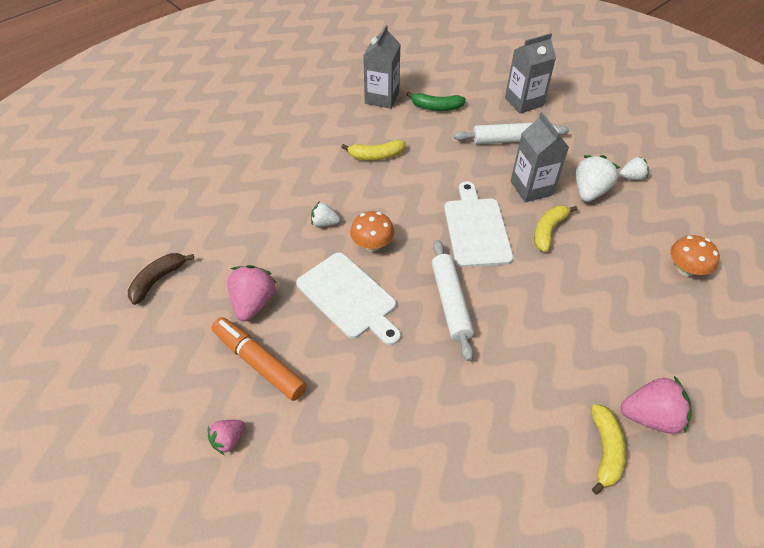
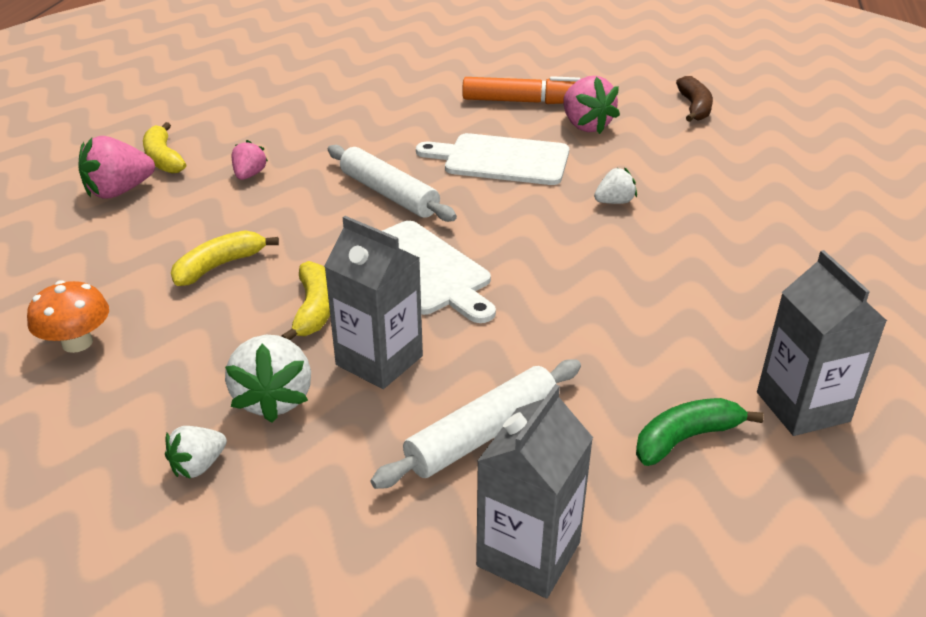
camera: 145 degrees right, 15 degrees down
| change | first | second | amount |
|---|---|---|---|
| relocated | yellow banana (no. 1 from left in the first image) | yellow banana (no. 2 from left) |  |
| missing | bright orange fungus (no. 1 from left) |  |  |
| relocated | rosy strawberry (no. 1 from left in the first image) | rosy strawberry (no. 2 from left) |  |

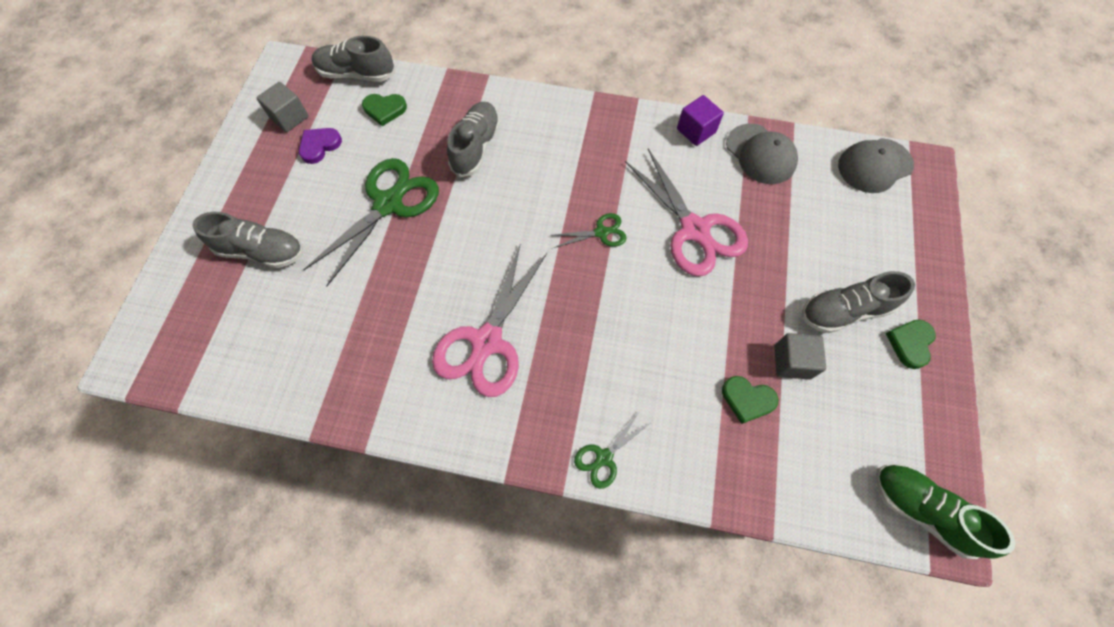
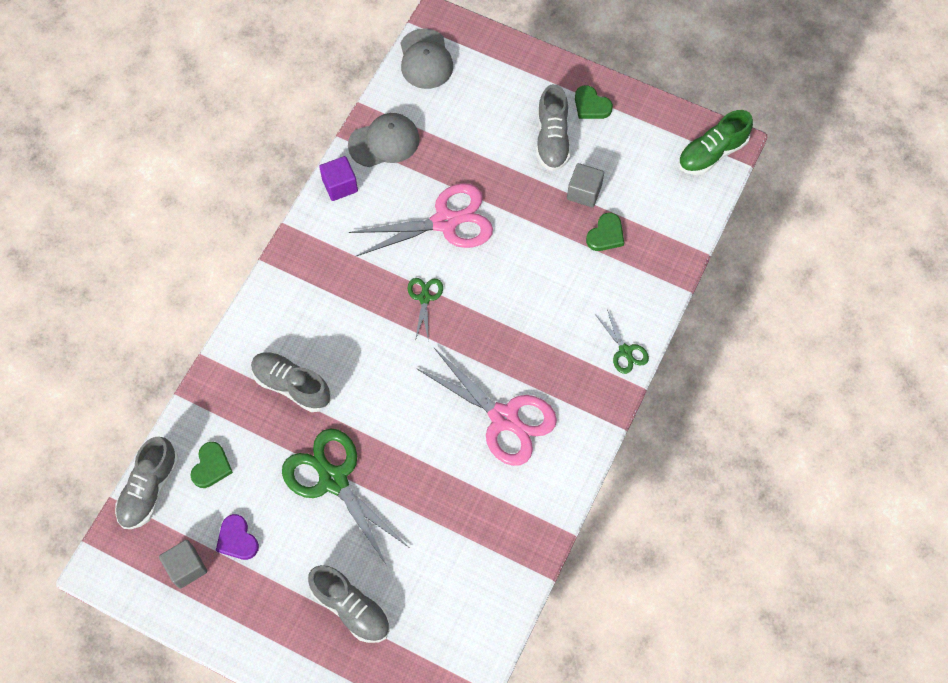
camera: 75 degrees left, 0 degrees up
| change | first | second | amount |
|---|---|---|---|
| spun | ash-grey lace-up shoe (no. 1 from left in the first image) | ash-grey lace-up shoe (no. 3 from left) | 105 degrees clockwise |

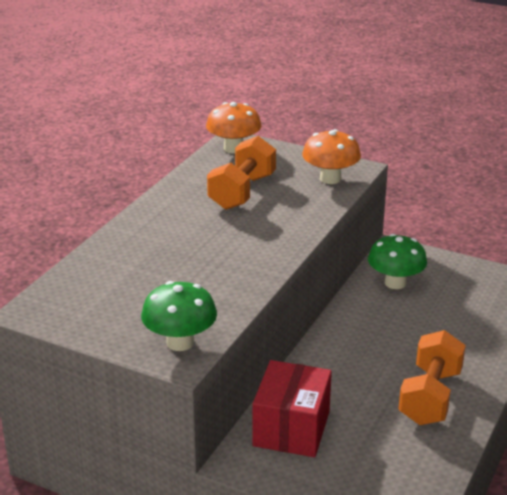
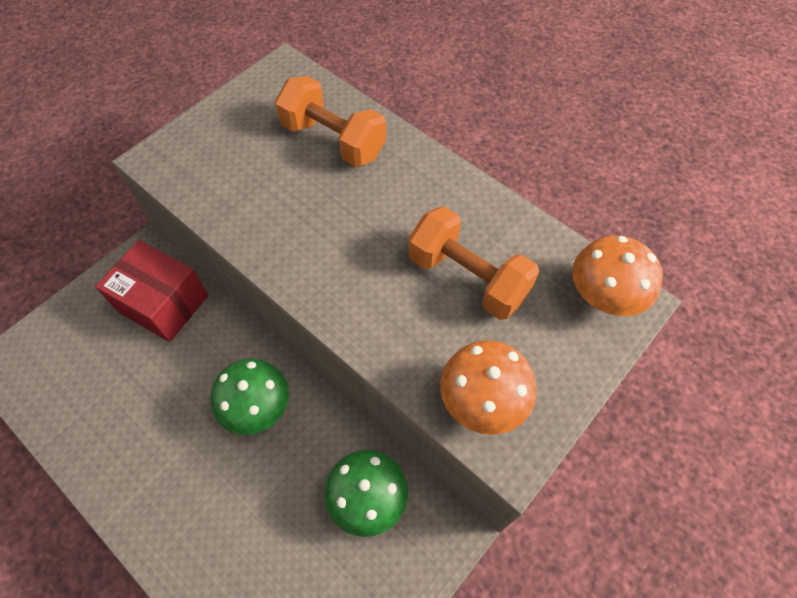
camera: 105 degrees right, 30 degrees up
| change | first | second | amount |
|---|---|---|---|
| relocated | leaf-green fungus (no. 1 from left) |  |  |
| relocated | bright orange free weight (no. 2 from left in the first image) | bright orange free weight (no. 1 from left) |  |

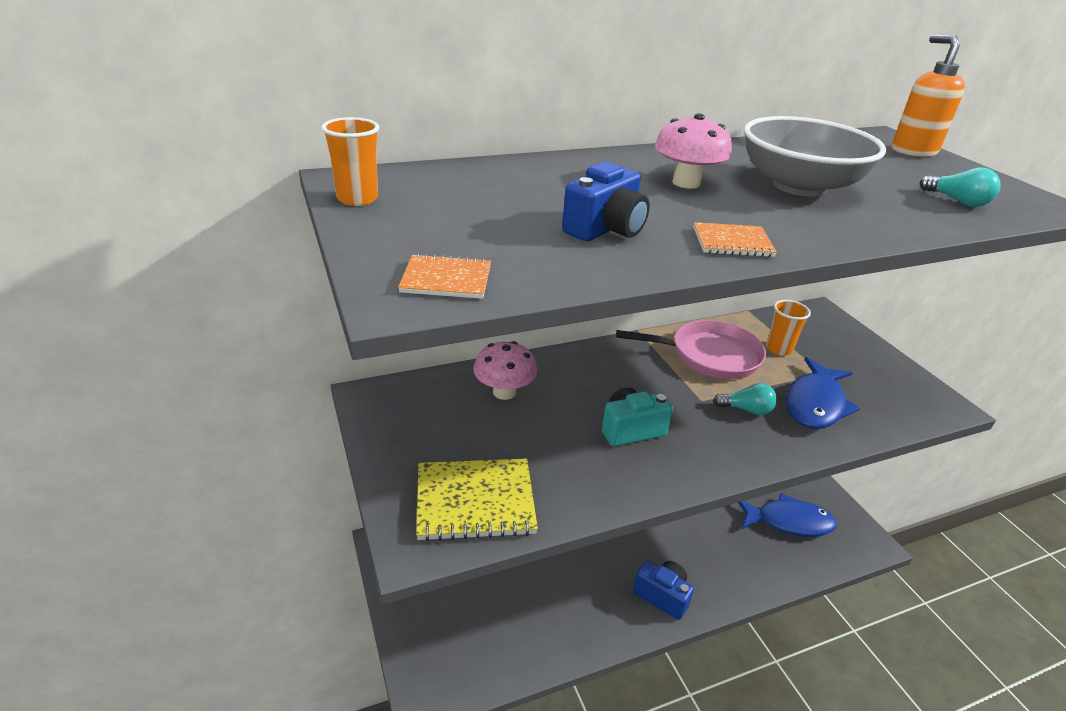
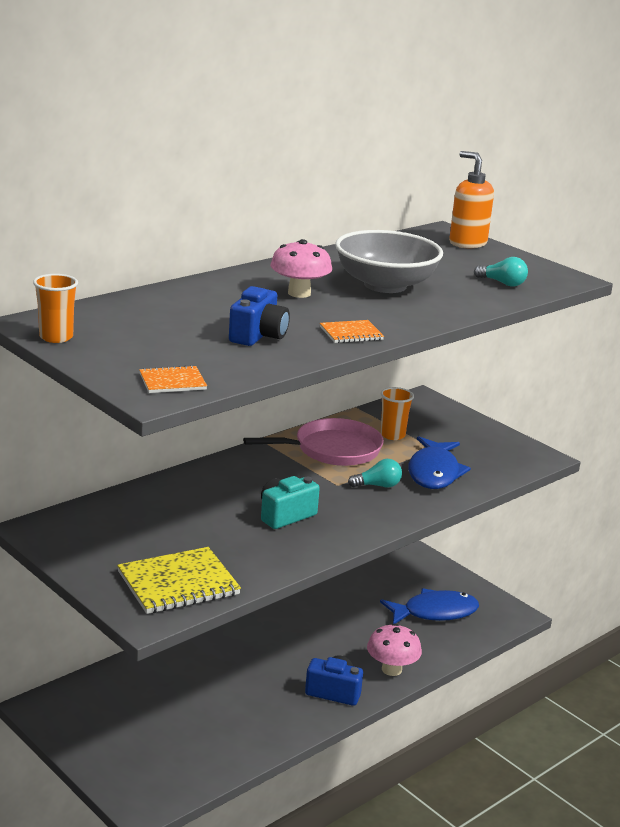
camera: 20 degrees left, 10 degrees down
| change | first | second | amount |
|---|---|---|---|
| relocated | rosy fungus (no. 1 from left in the first image) | rosy fungus (no. 2 from left) |  |

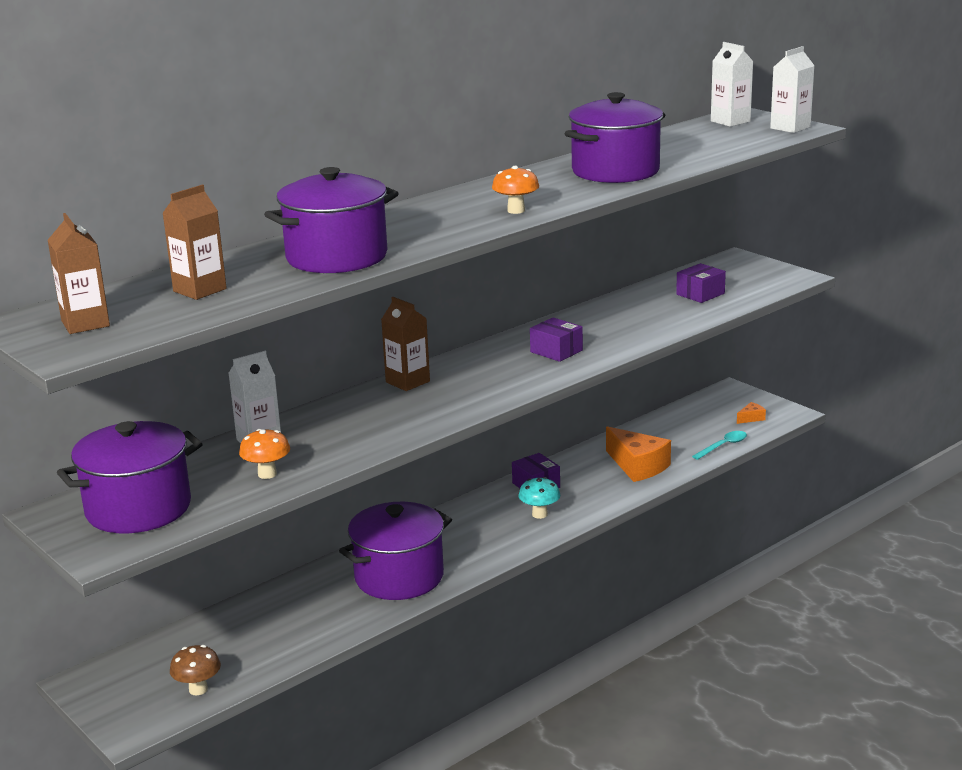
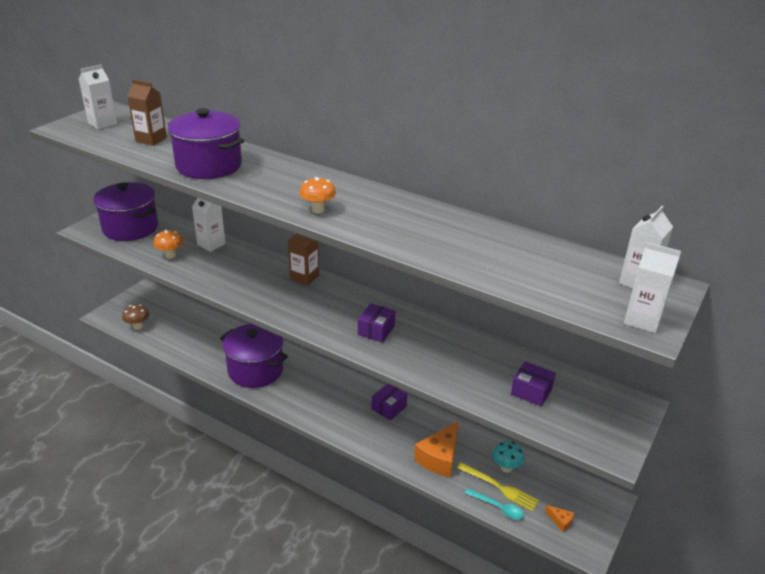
camera: 70 degrees right, 10 degrees up
| change | first | second | amount |
|---|---|---|---|
| missing | royal purple cooking pot (no. 4 from left) |  |  |
| colour | russet milk carton (no. 1 from left) | snow-white milk carton (no. 1 from left) |  |
| relocated | teal fungus |  |  |
| appeared |  | yellow table fork |  |

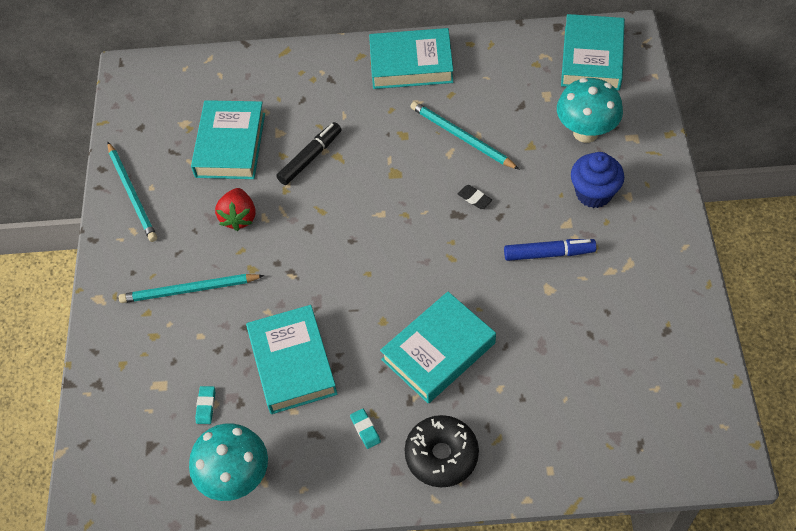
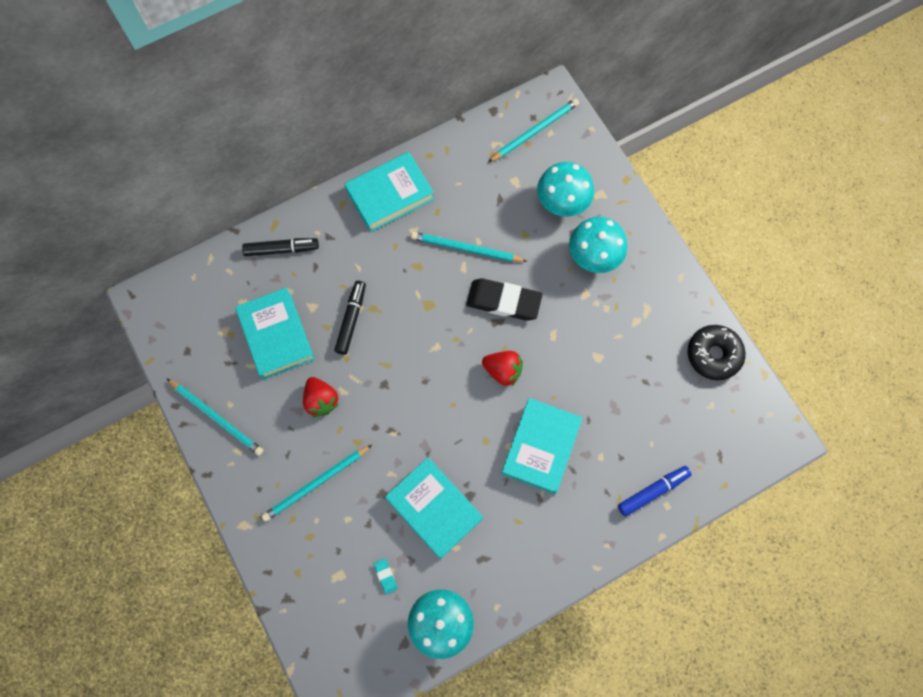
camera: 30 degrees left, 15 degrees up
| change | first | second | amount |
|---|---|---|---|
| exchanged | teal hardcover (no. 5 from left) | teal lead pencil (no. 4 from left) |  |
| exchanged | royal blue muffin | teal fungus (no. 3 from left) |  |
| size | jet-black gum eraser |  | x2.41 |
| relocated | royal blue marker |  |  |
| missing | teal gum eraser (no. 2 from left) |  |  |
| relocated | jet-black glazed donut |  |  |
| appeared |  | jet-black marker (no. 1 from left) |  |
| appeared |  | red strawberry (no. 2 from left) |  |

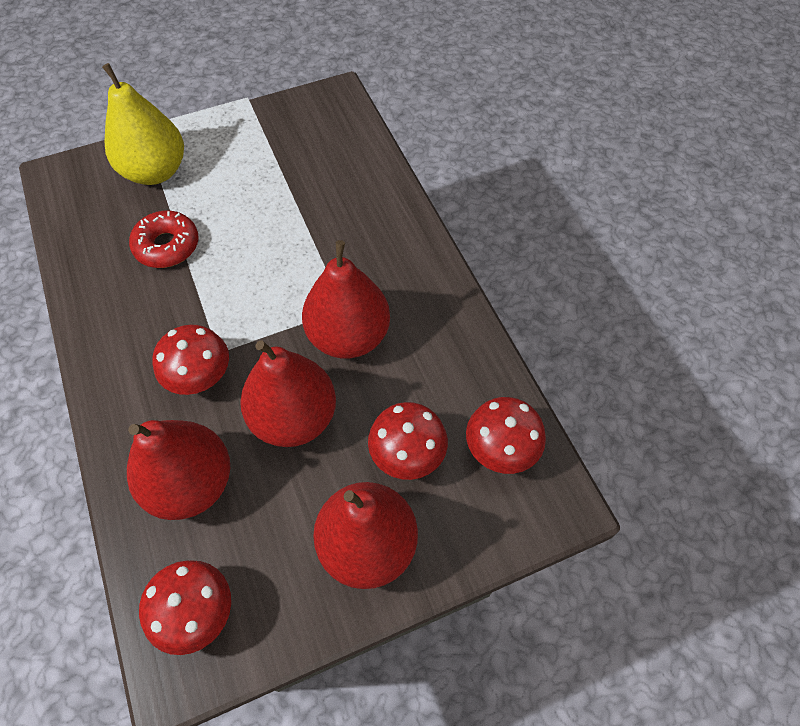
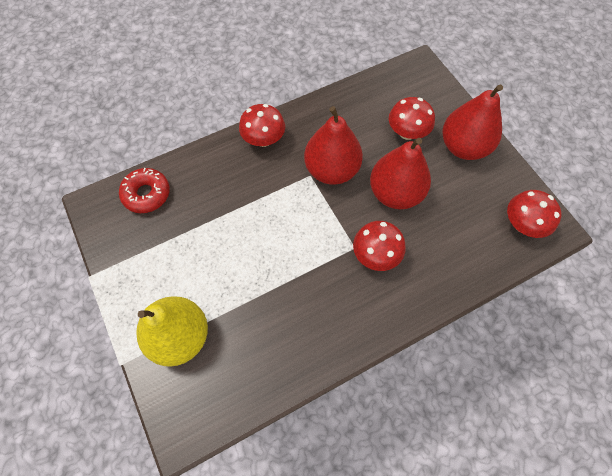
camera: 95 degrees left, 5 degrees up
| change | first | second | amount |
|---|---|---|---|
| relocated | red glazed donut |  |  |
| relocated | red fungus (no. 4 from left in the first image) | red fungus (no. 1 from left) |  |
| missing | red toy pear (no. 1 from left) |  |  |

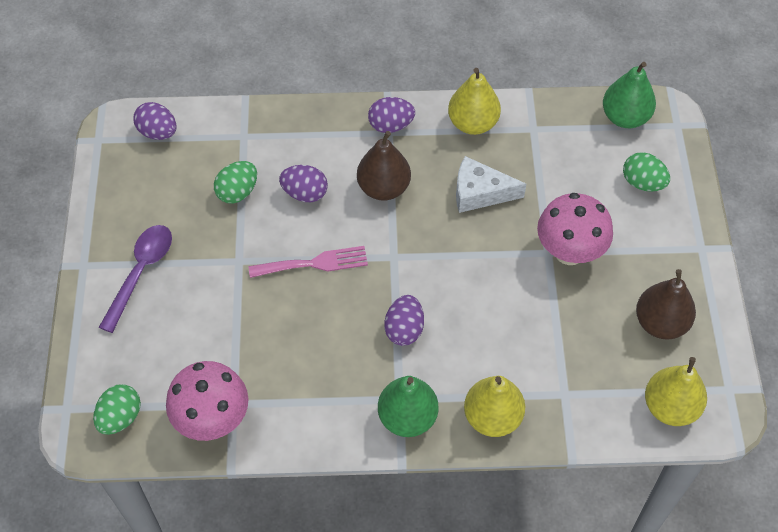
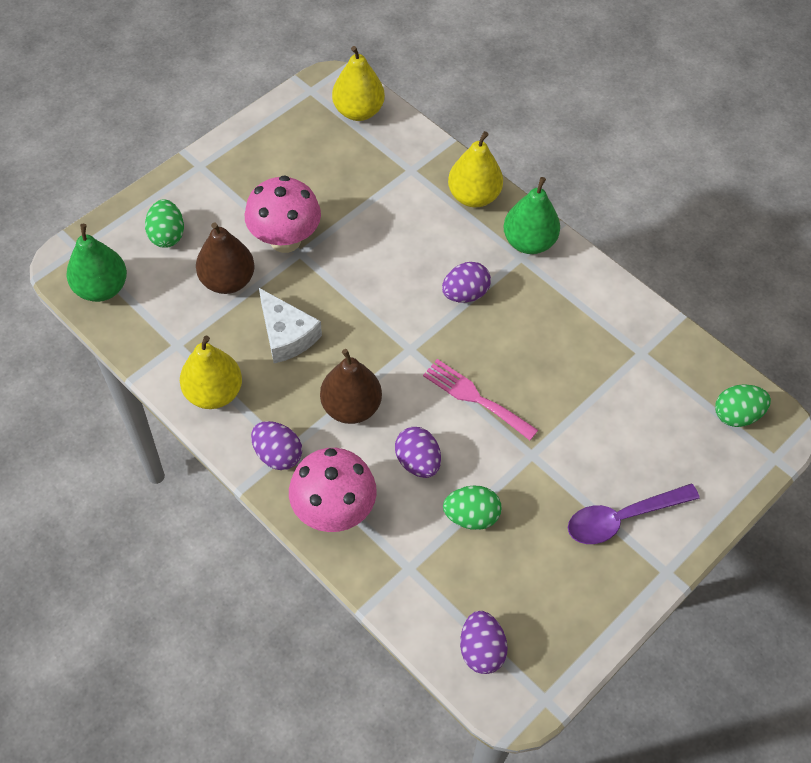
camera: 135 degrees left, 0 degrees up
| change | first | second | amount |
|---|---|---|---|
| relocated | russet toy pear (no. 2 from left in the first image) | russet toy pear (no. 1 from left) |  |
| relocated | rosy fungus (no. 1 from left in the first image) | rosy fungus (no. 2 from left) |  |

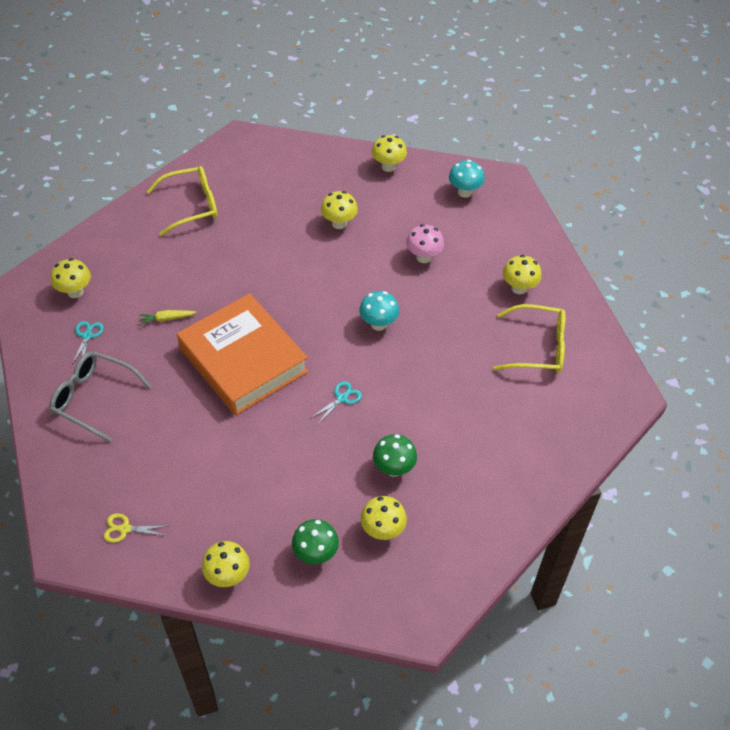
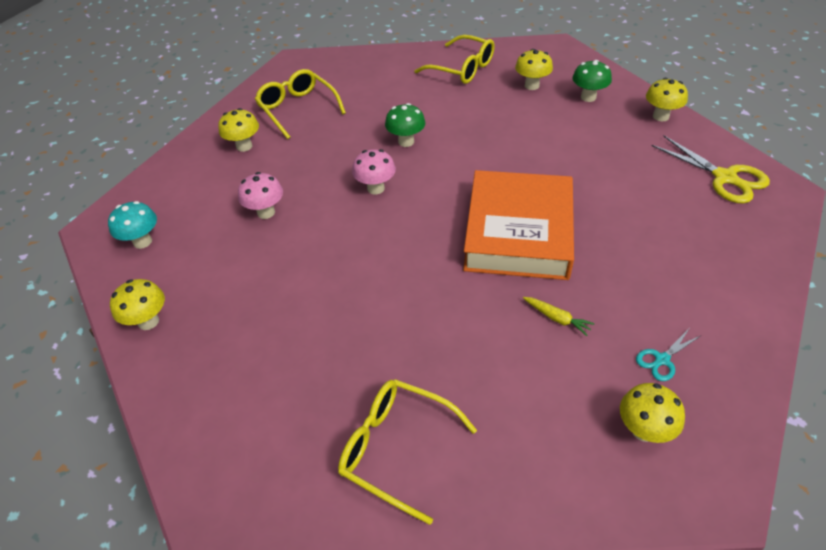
camera: 130 degrees left, 5 degrees down
| change | first | second | amount |
|---|---|---|---|
| missing | yellow fungus (no. 3 from left) |  |  |
| colour | teal fungus (no. 1 from left) | rosy fungus (no. 2 from left) |  |
| missing | ash-grey glasses |  |  |
| missing | teal shears (no. 2 from left) |  |  |
| relocated | leaf-green fungus (no. 2 from left in the first image) | leaf-green fungus (no. 1 from left) |  |
| size | yellow shears |  | x1.93 |
| appeared |  | yellow glasses (no. 3 from left) |  |

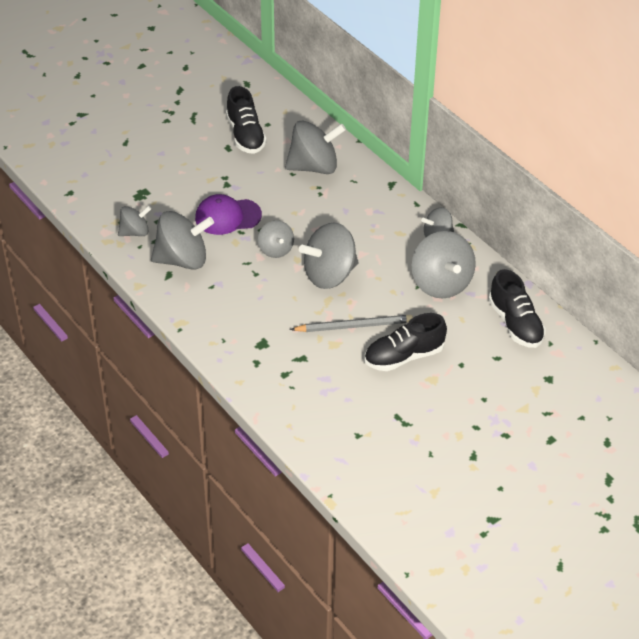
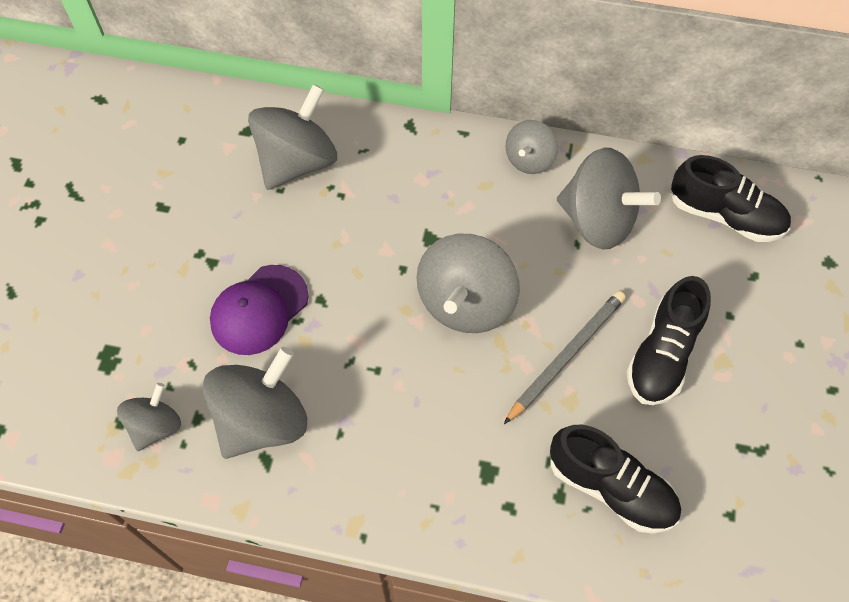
camera: 40 degrees left, 15 degrees up
| change | first | second | amount |
|---|---|---|---|
| relocated | jet-black lace-up shoe (no. 1 from left) |  |  |
| missing | ash-grey toy top (no. 3 from left) |  |  |

